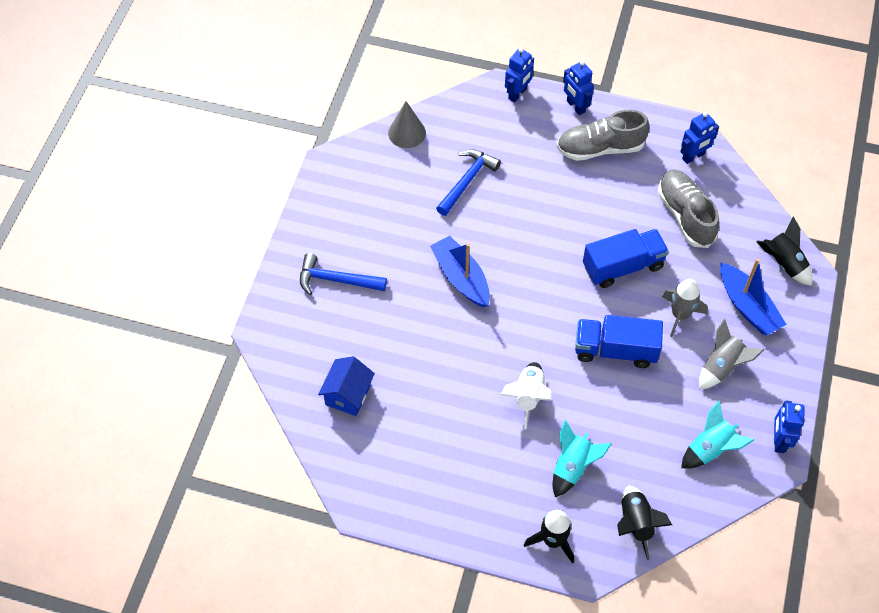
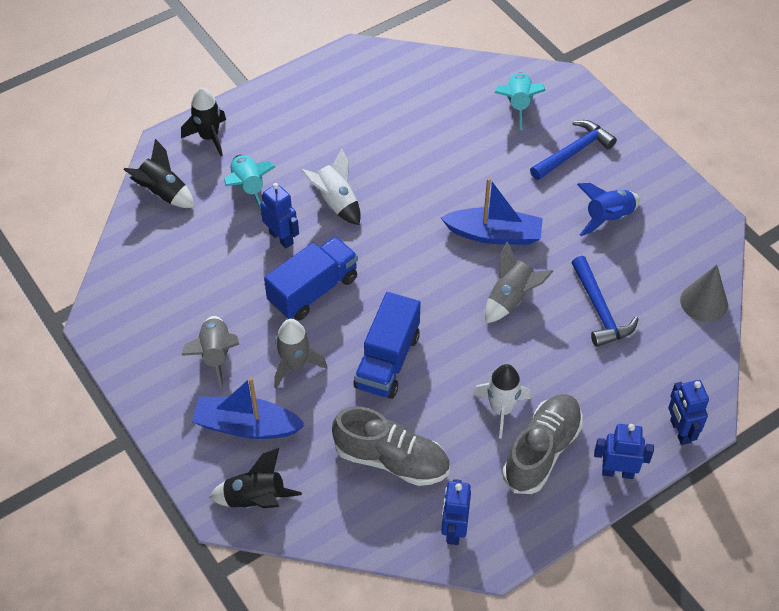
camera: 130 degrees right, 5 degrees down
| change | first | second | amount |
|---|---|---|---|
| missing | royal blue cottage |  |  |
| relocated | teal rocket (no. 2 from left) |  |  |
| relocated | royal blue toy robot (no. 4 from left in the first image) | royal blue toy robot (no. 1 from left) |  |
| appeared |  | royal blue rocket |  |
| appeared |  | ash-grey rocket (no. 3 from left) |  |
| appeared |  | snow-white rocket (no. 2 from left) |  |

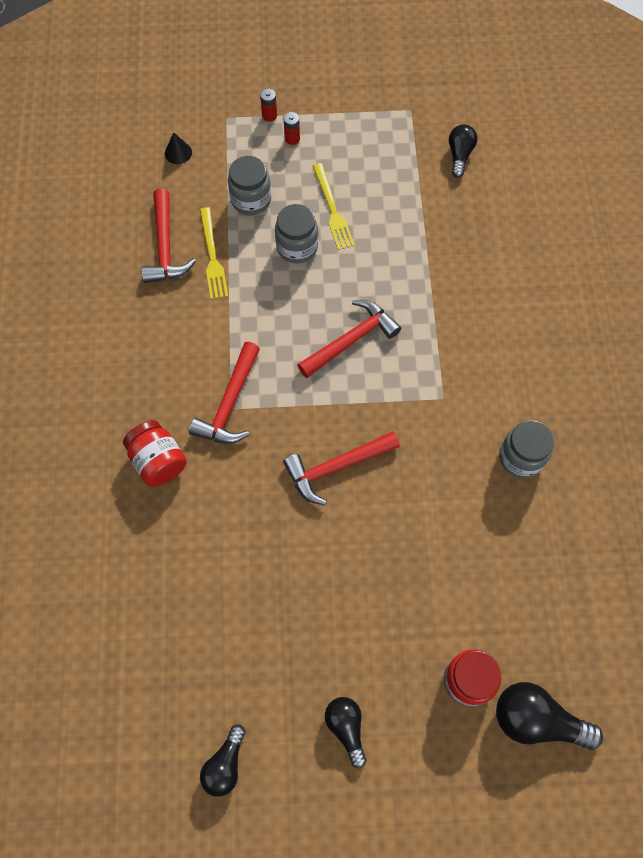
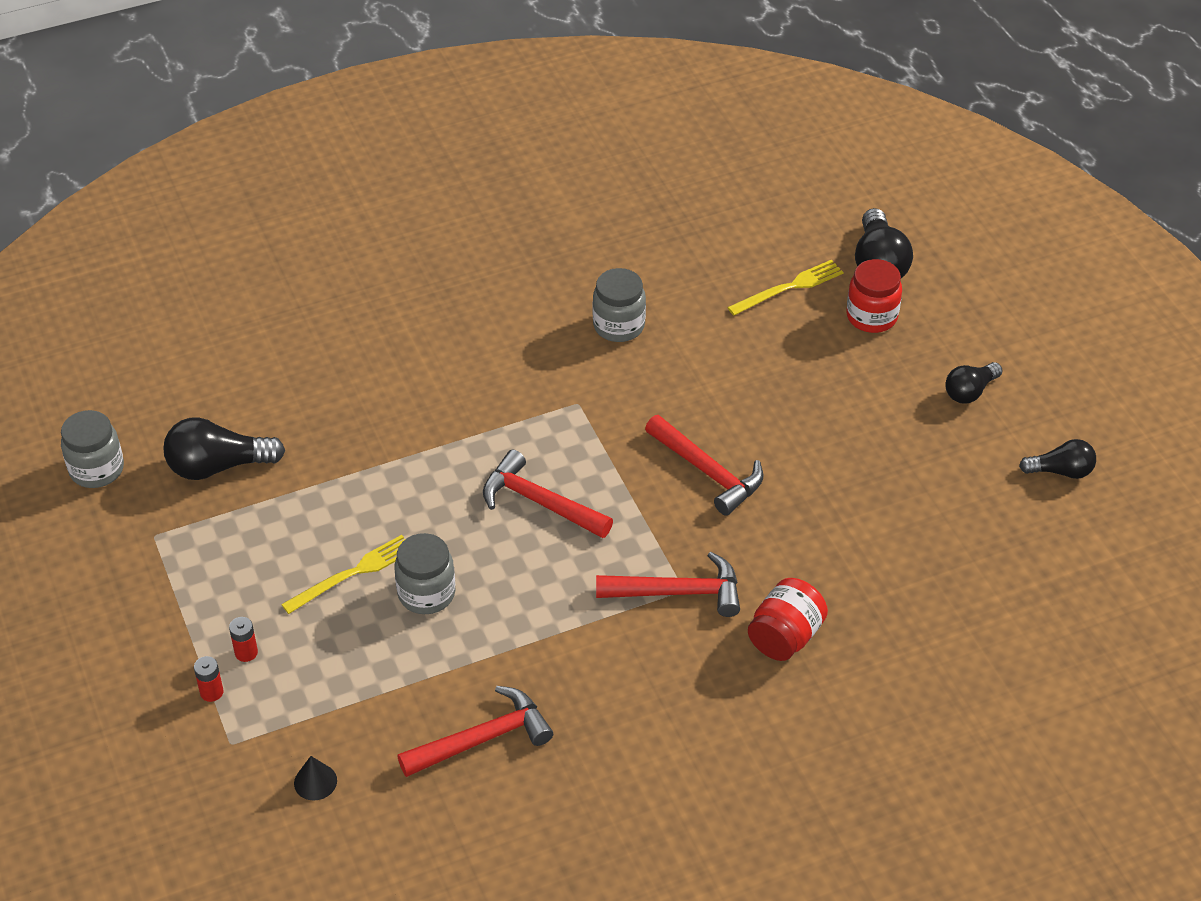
camera: 110 degrees left, 20 degrees down
| change | first | second | amount |
|---|---|---|---|
| size | jet-black lightbulb (no. 3 from left in the first image) | jet-black lightbulb (no. 1 from left) | x1.59 |
| relocated | ash-grey jar (no. 1 from left) |  |  |
| relocated | yellow table fork (no. 1 from left in the first image) | yellow table fork (no. 2 from left) |  |

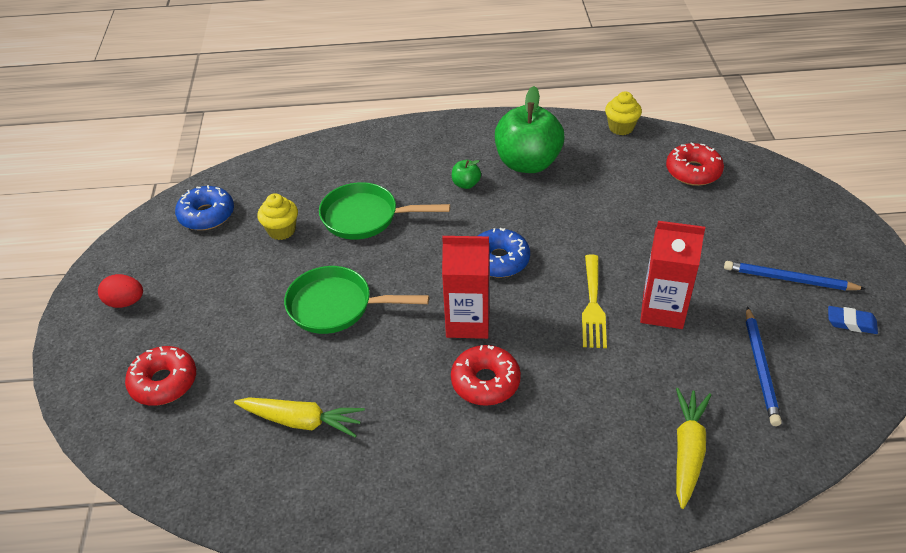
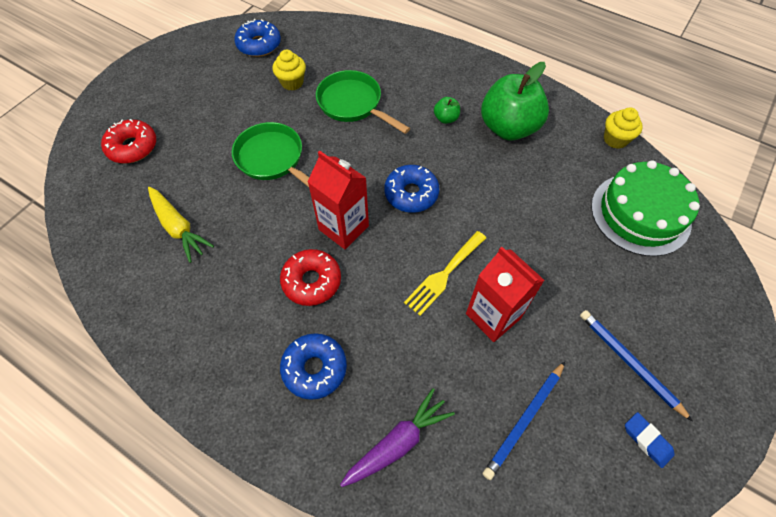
camera: 35 degrees right, 15 degrees up
| change | first | second | amount |
|---|---|---|---|
| exchanged | red glazed donut (no. 3 from left) | leaf-green cake |  |
| missing | red toy egg |  |  |
| colour | yellow toy carrot (no. 2 from left) | royal purple toy carrot |  |
| appeared |  | royal blue glazed donut (no. 2 from left) |  |

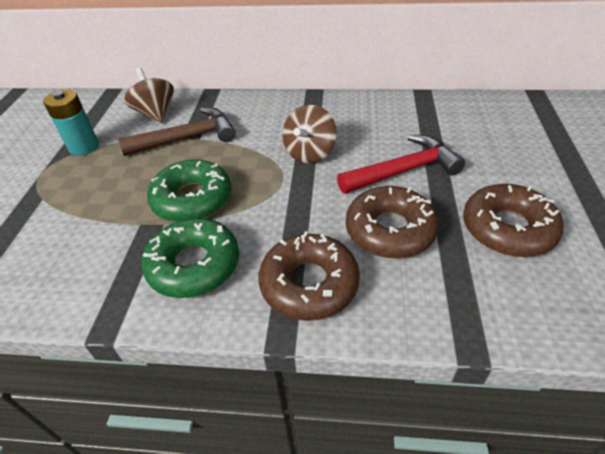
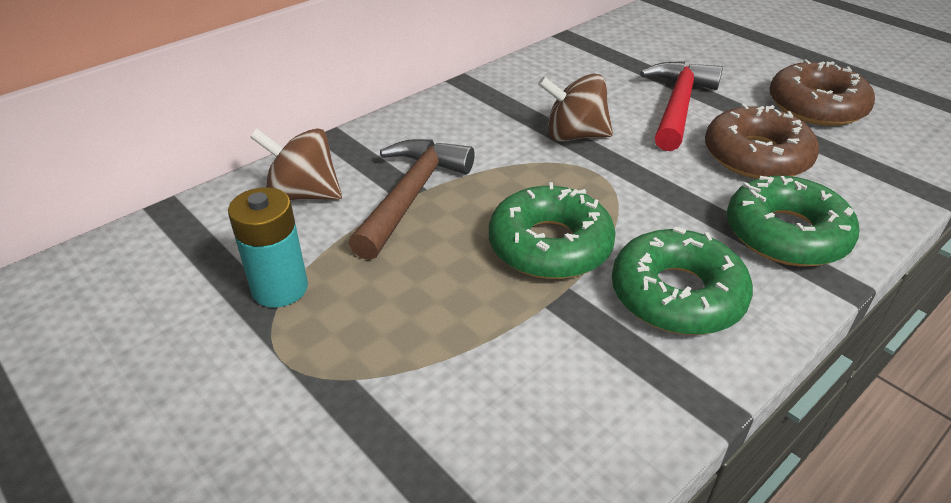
camera: 50 degrees left, 5 degrees down
| change | first | second | amount |
|---|---|---|---|
| spun | russet toy top (no. 2 from left) |  | 120 degrees clockwise |
| colour | russet glazed donut (no. 1 from left) | leaf-green glazed donut (no. 3 from left) |  |

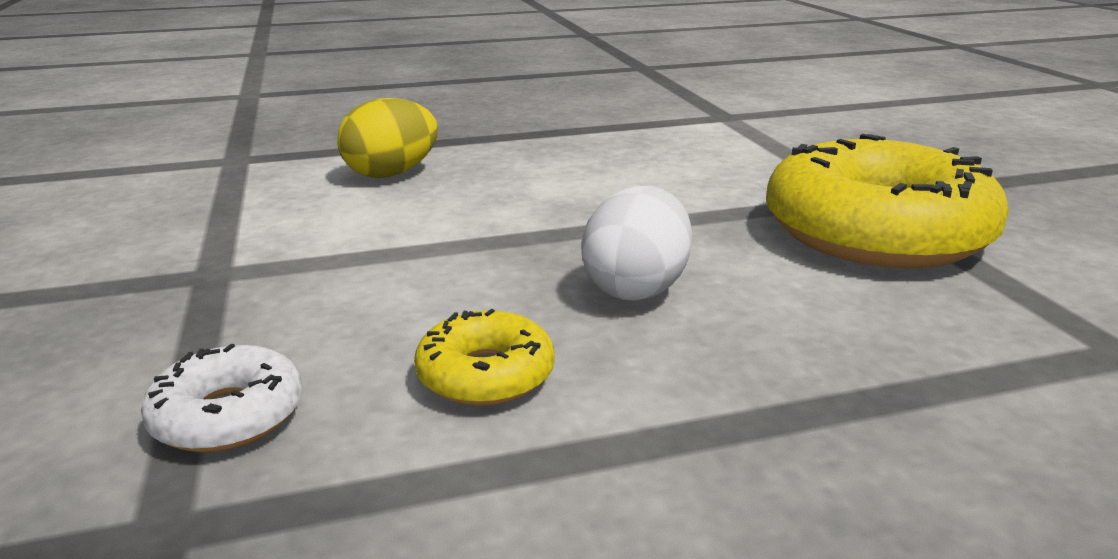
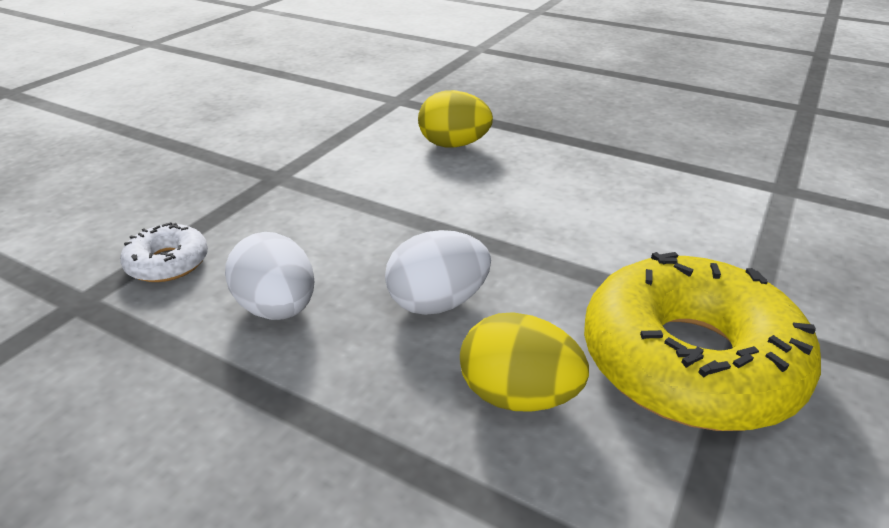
camera: 45 degrees right, 10 degrees up
| change | first | second | amount |
|---|---|---|---|
| exchanged | yellow glazed donut (no. 1 from left) | snow-white toy egg (no. 1 from left) |  |
| appeared |  | yellow toy egg (no. 2 from left) |  |

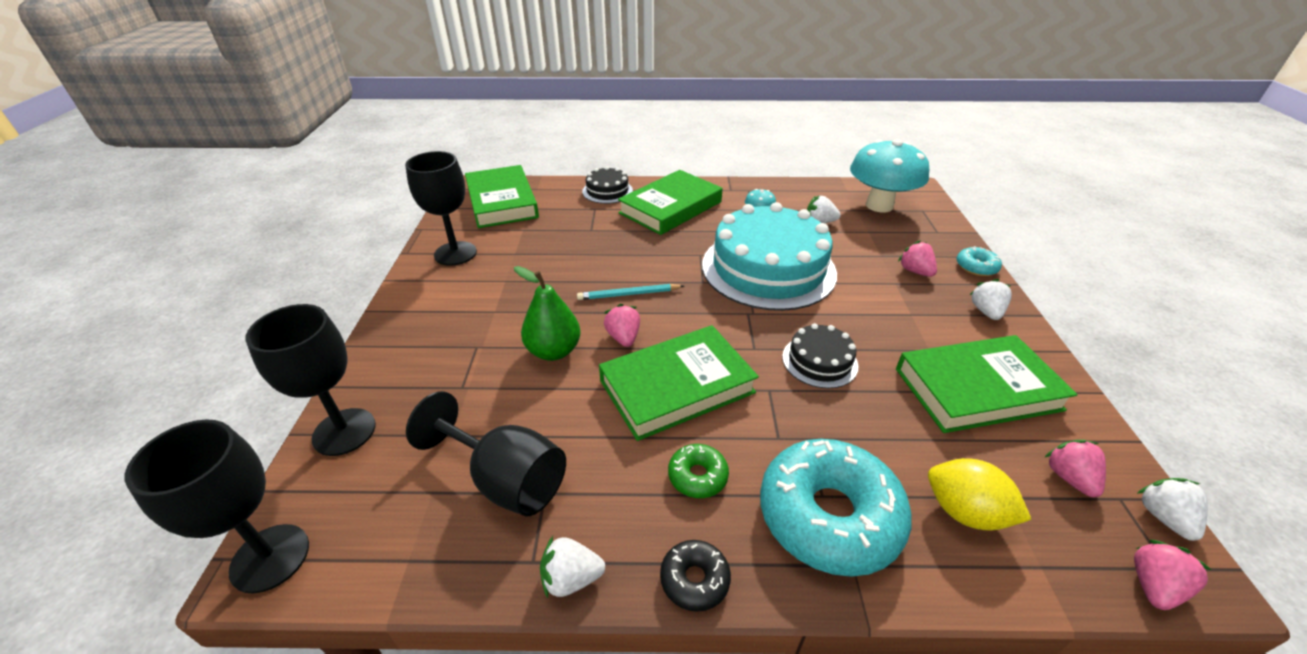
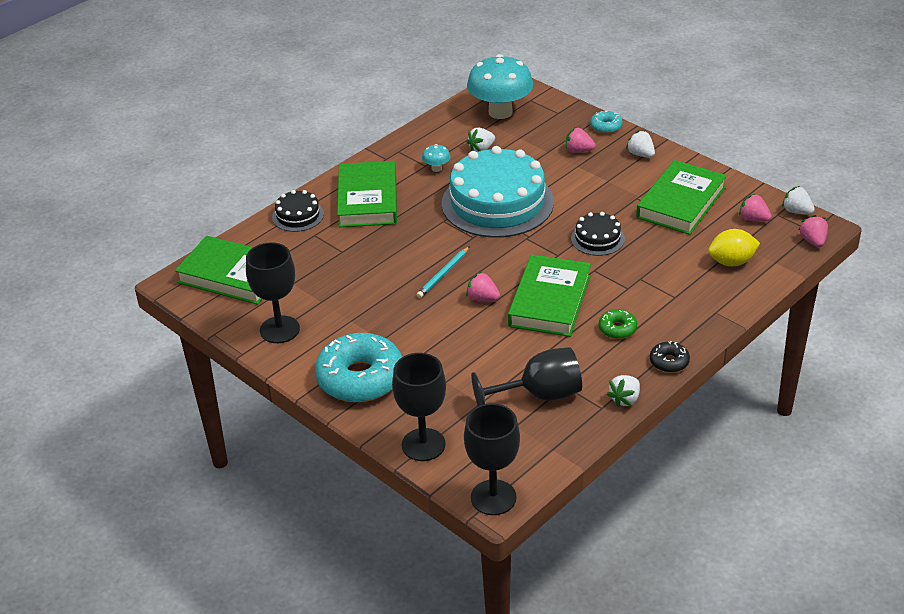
camera: 45 degrees left, 0 degrees up
| change | first | second | amount |
|---|---|---|---|
| missing | leaf-green toy pear |  |  |
| relocated | teal glazed donut (no. 1 from left) |  |  |

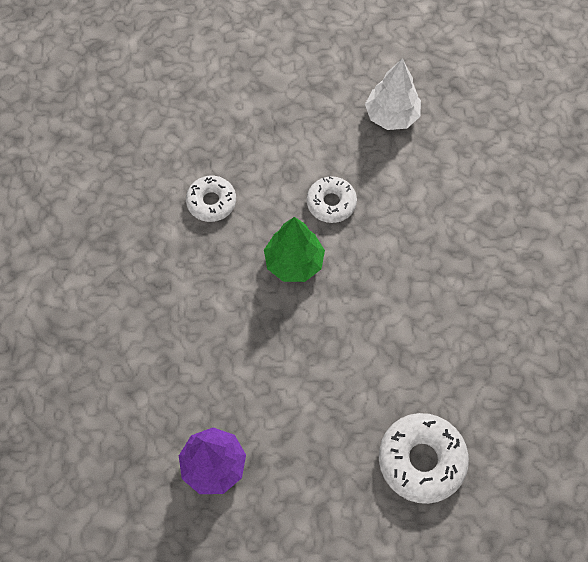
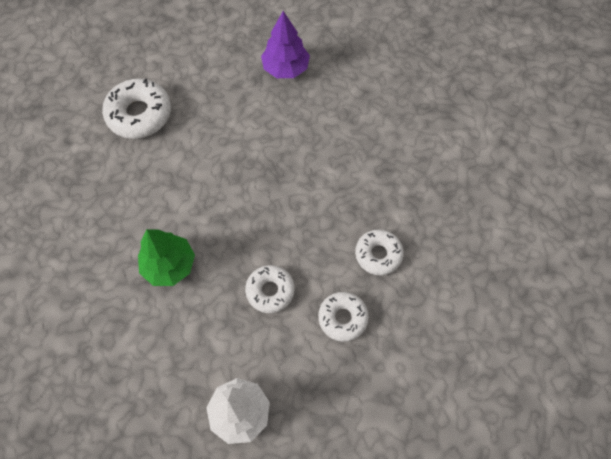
camera: 160 degrees right, 0 degrees up
| change | first | second | amount |
|---|---|---|---|
| relocated | leaf-green toy tree |  |  |
| appeared |  | snow-white glazed donut (no. 3 from left) |  |

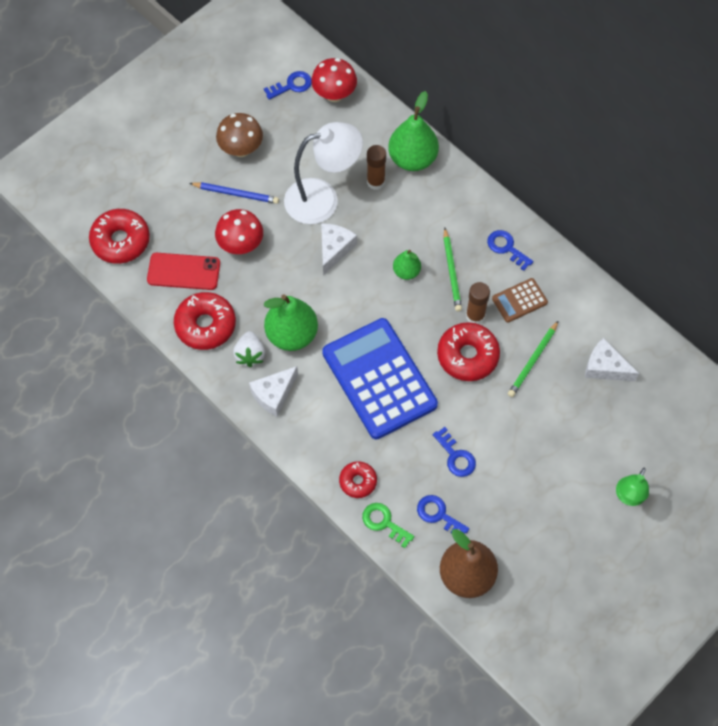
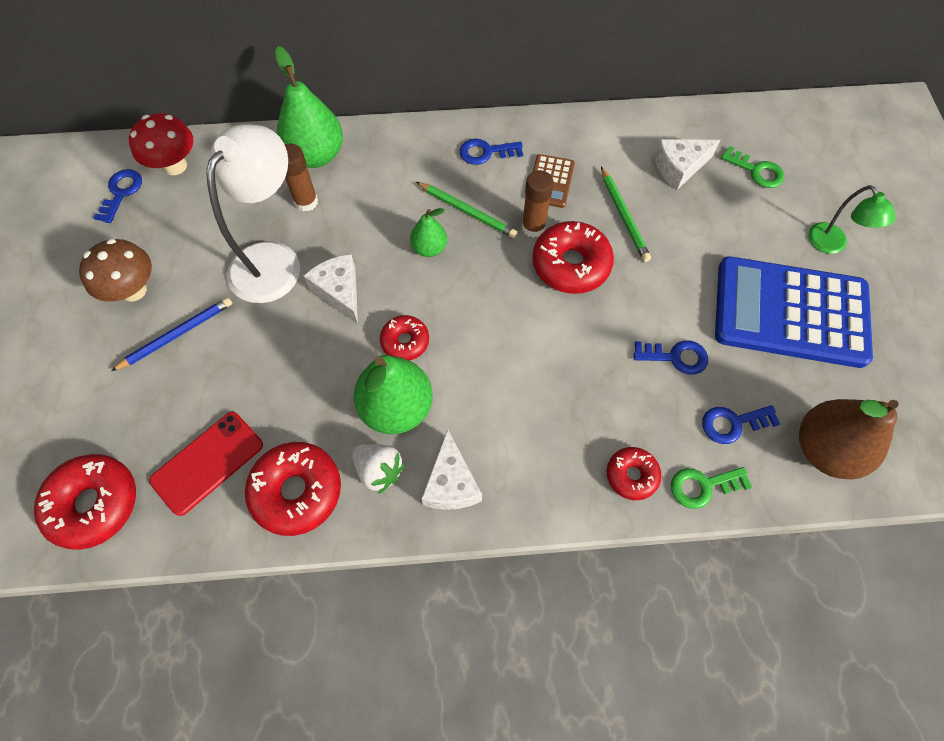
camera: 50 degrees left, 0 degrees up
| change | first | second | amount |
|---|---|---|---|
| missing | red fungus (no. 1 from left) |  |  |
| relocated | royal blue pocket calculator |  |  |
| appeared |  | leaf-green key (no. 2 from left) |  |
| appeared |  | red glazed donut (no. 3 from left) |  |

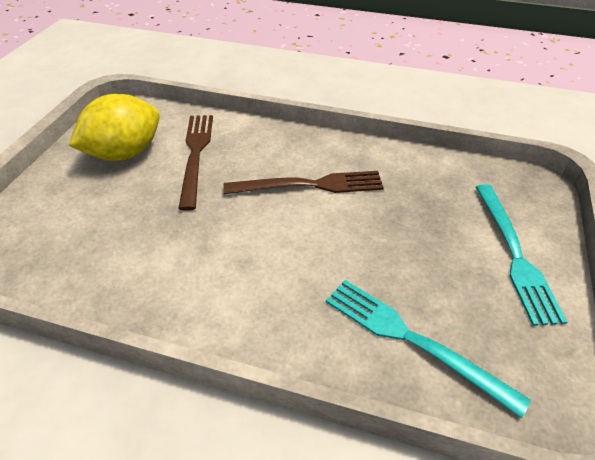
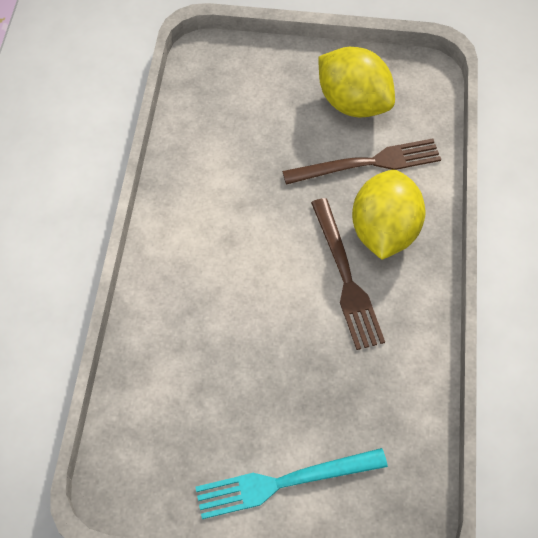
camera: 80 degrees right, 15 degrees up
| change | first | second | amount |
|---|---|---|---|
| missing | teal table fork (no. 1 from left) |  |  |
| appeared |  | yellow lemon (no. 2 from left) |  |

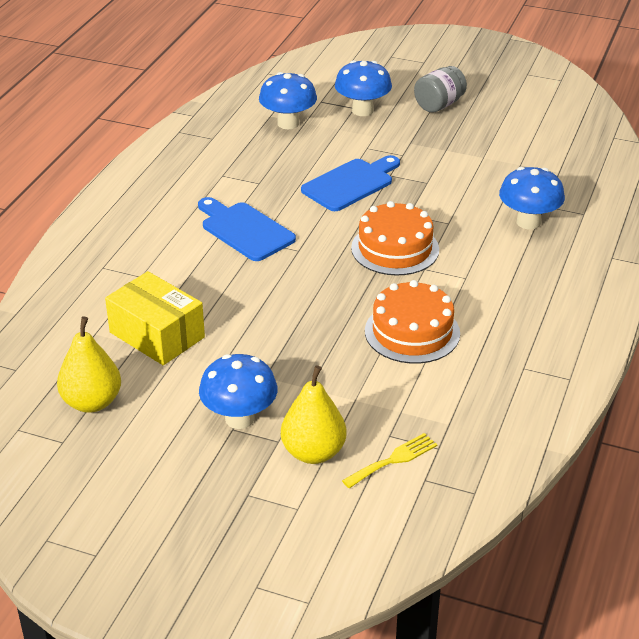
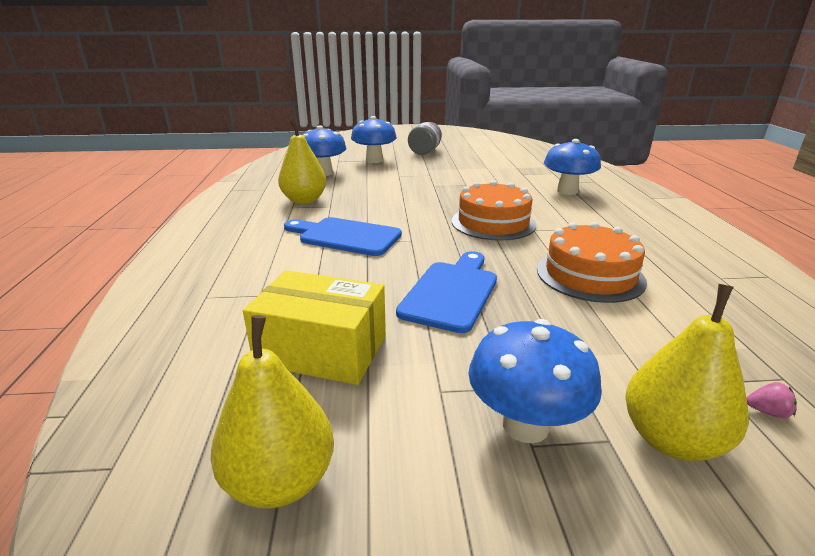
camera: 25 degrees left, 10 degrees down
| change | first | second | amount |
|---|---|---|---|
| relocated | royal blue bread board (no. 2 from left) |  |  |
| exchanged | yellow table fork | rosy strawberry |  |
| appeared |  | yellow toy pear (no. 2 from left) |  |

